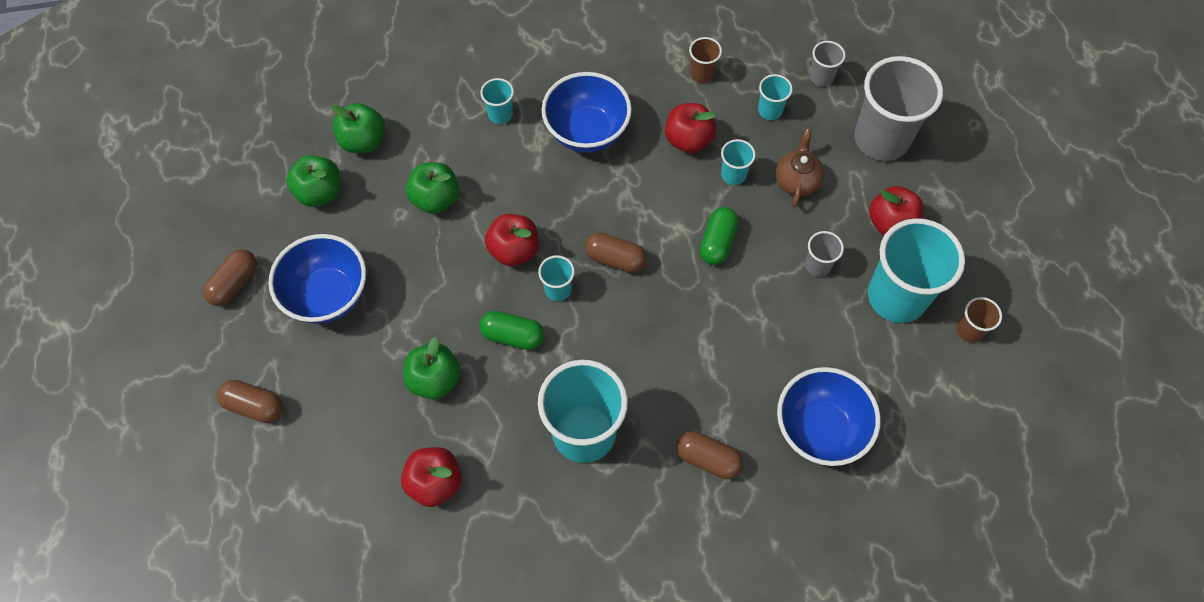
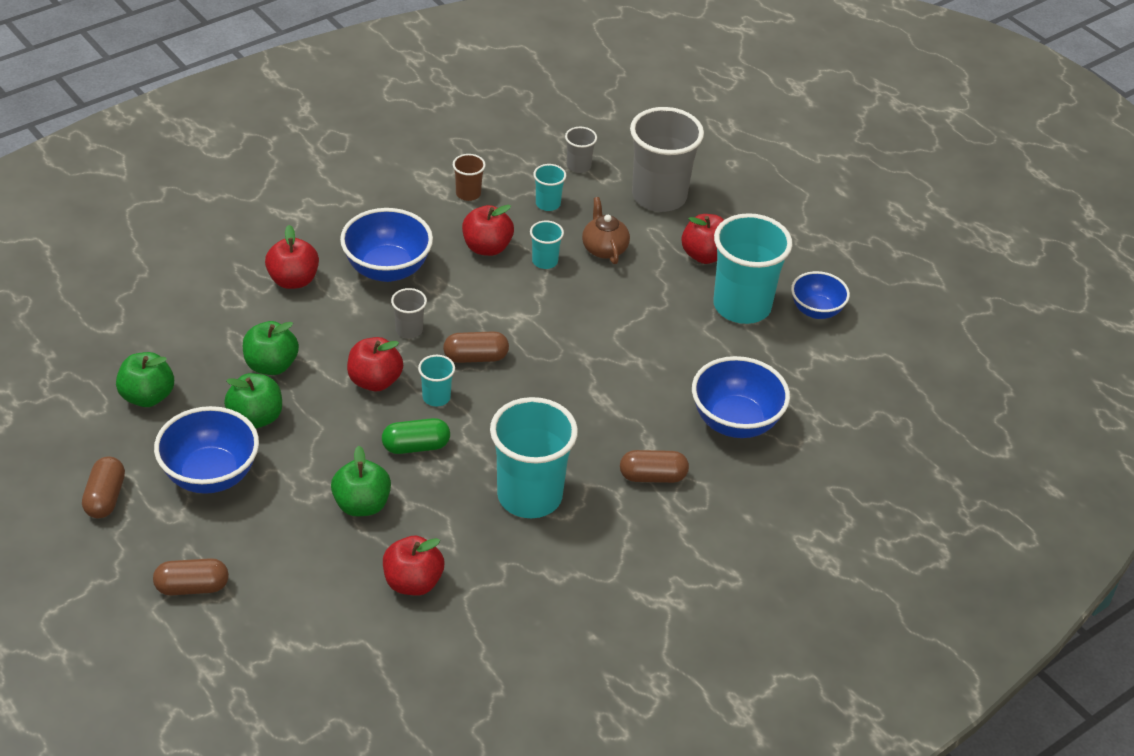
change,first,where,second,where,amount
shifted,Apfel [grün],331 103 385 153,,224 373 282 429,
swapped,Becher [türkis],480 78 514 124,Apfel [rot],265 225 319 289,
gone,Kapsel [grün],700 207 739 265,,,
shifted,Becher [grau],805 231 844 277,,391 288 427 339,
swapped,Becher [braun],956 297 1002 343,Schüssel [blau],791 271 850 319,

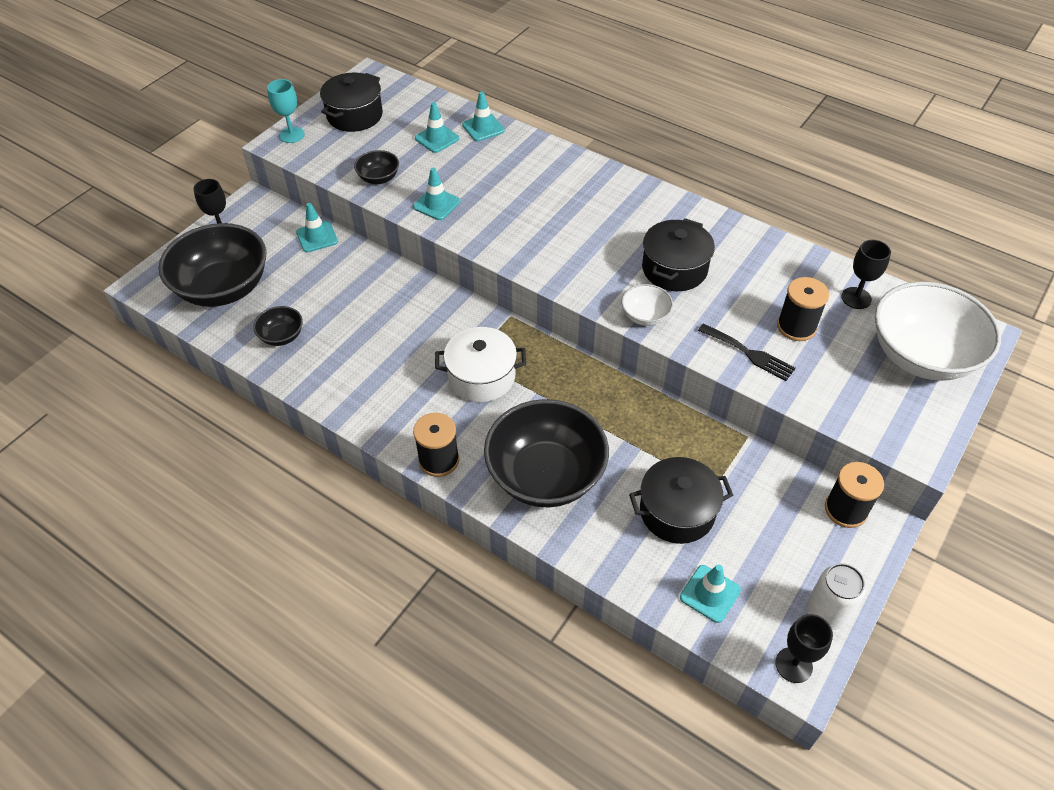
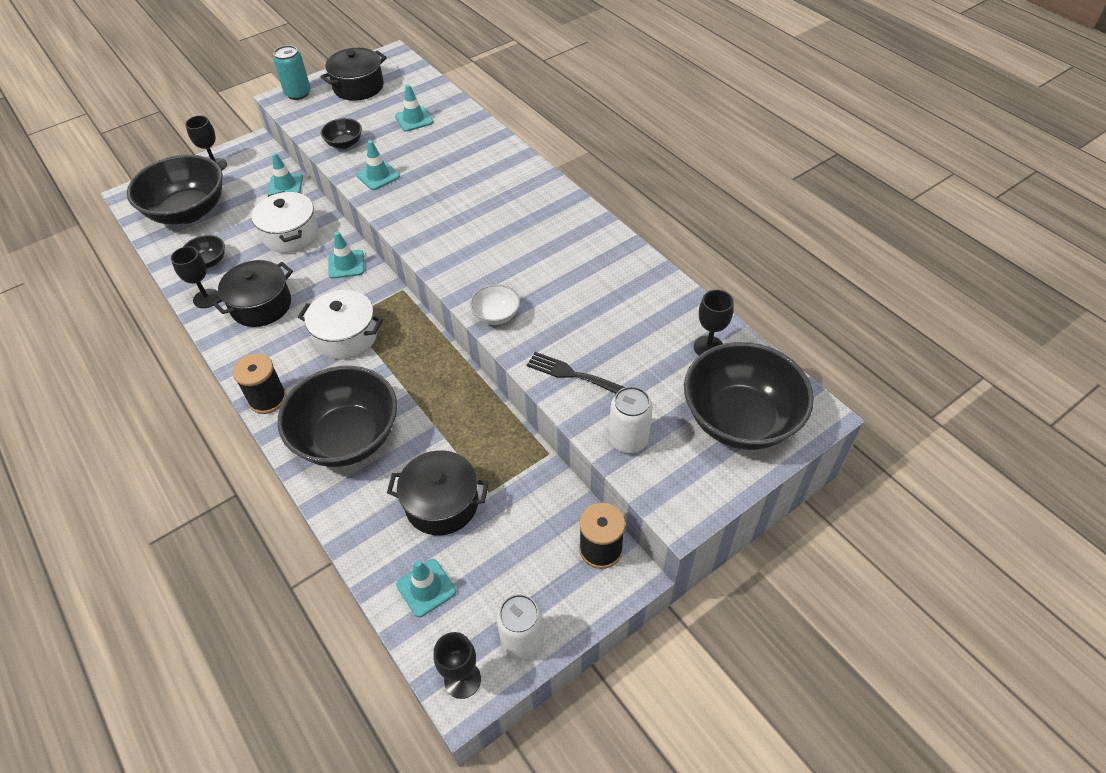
change,first,where,second,where,amount
swapped,Kelch [türkis],267 79 304 143,Dose [türkis],273 45 311 100,
shifted,Leitkegel [türkis],462 91 505 141,,328 232 364 279,
shifted,Kochtopf [schwarz],642 218 715 291,,212 260 293 327,
rotated,Gabel [schwarz],698 323 796 381,,527 352 625 394,150 degrees clockwise
gone,Garnrolle [schwarz],777 277 829 341,,,
repainted,Schüssel [weiß],875 282 1001 381,Schüssel [schwarz],684 342 814 450,
new,,,Kelch [schwarz],171 246 220 308,
new,,,Kochtopf [weiß],252 191 319 253,
new,,,Dose [weiß],609 386 653 453,

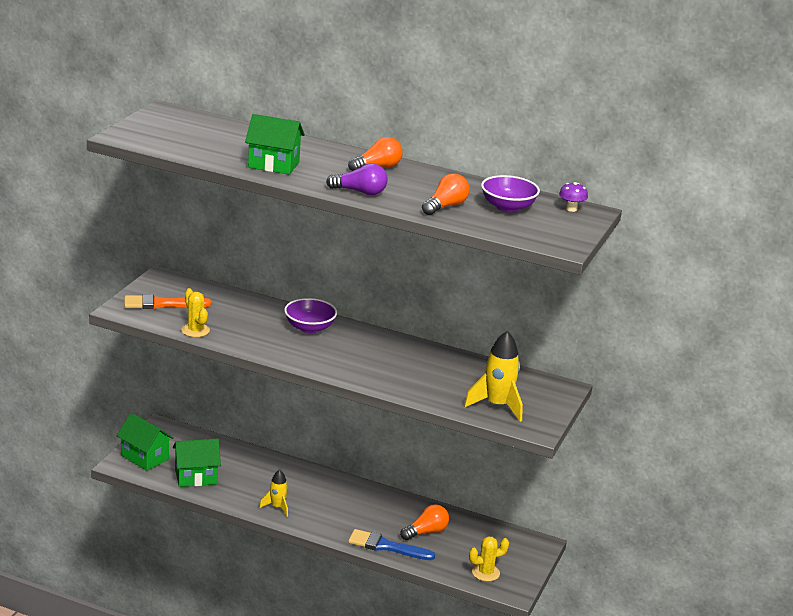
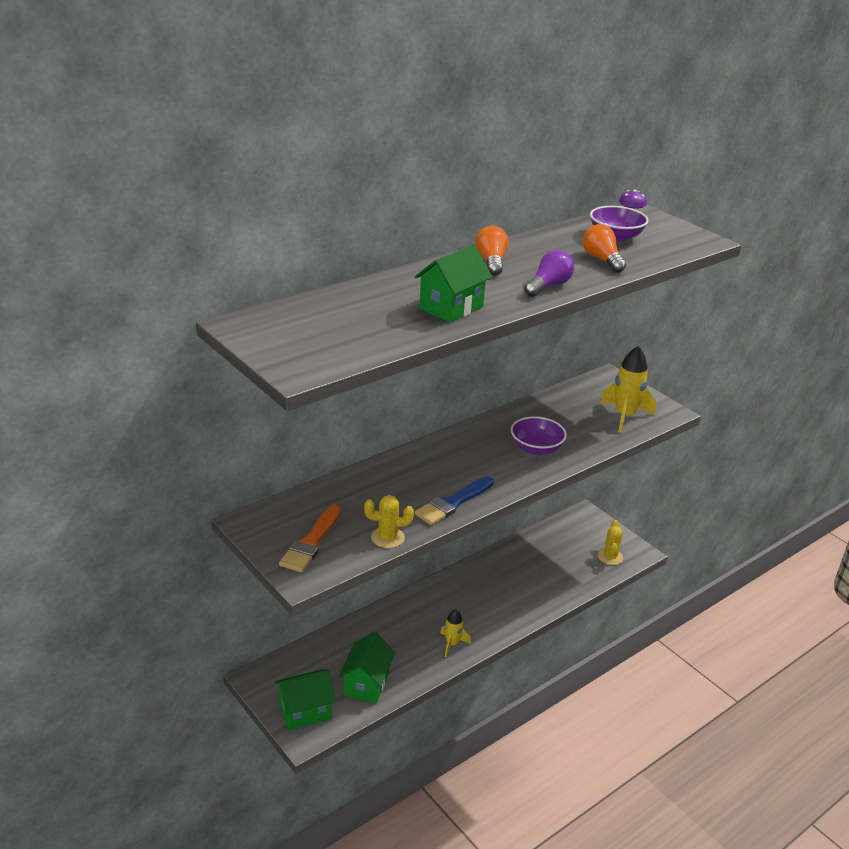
change,first,where,second,where,amount
shifted,Schüssel [lila],284 298 337 333,,511 416 567 455,
shifted,Pinsel [blau],348 529 435 560,,415 476 494 525,
gone,Glühbirne [orange],400 504 449 540,,,

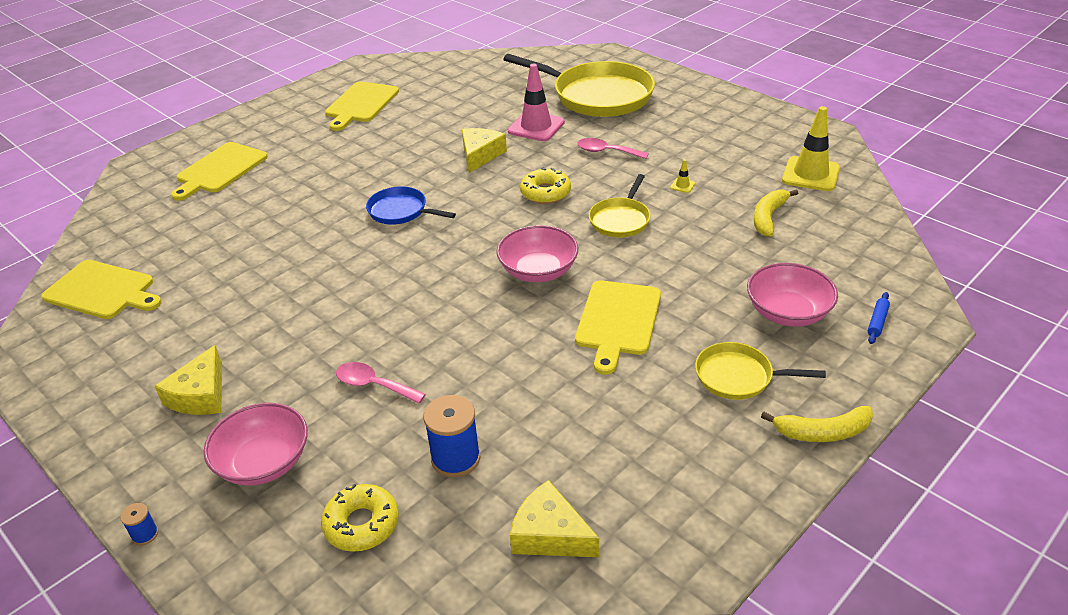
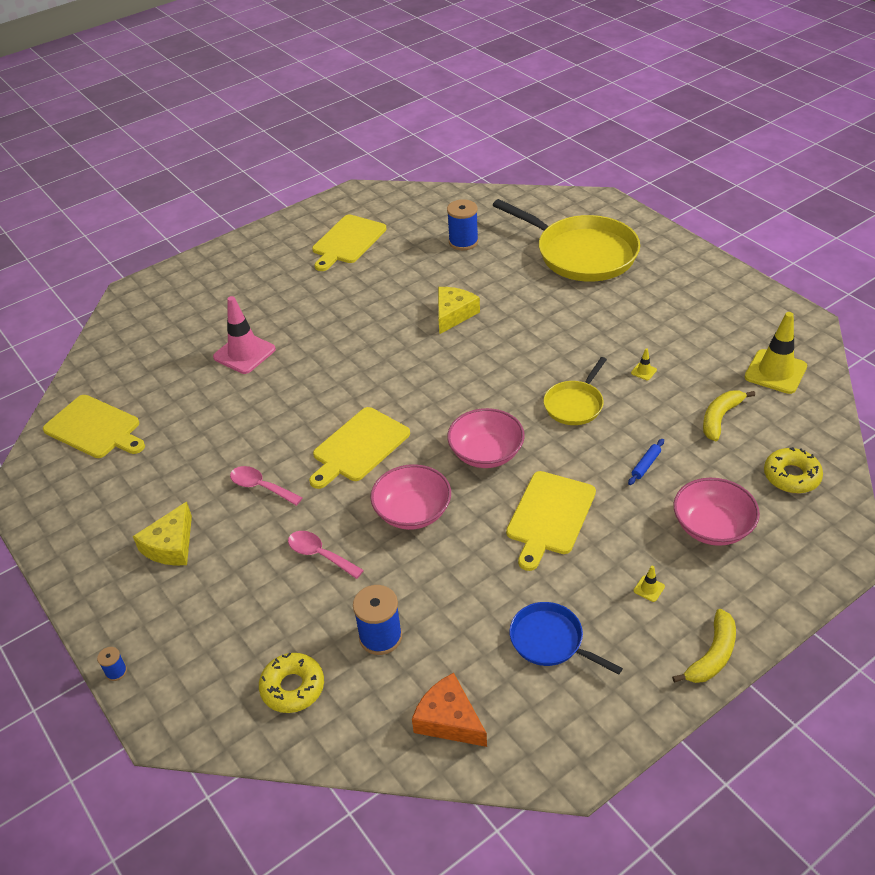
change,first,where,second,where,amount
shifted,Schneidebrett [gelb],171 142 268 201,,309 407 410 489,
shifted,Schüssel [rosa],204 403 308 485,,370 464 451 530,
shifted,Pfanne [blau],366 186 456 225,,509 602 623 675,
shifted,Leitkegel [rosa],508 64 565 141,,213 296 276 374,
repainted,Käse [gelb],510 480 599 557,Käse [orange],412 673 487 747,
shifted,Donut [gelb],520 167 571 204,,764 447 823 494,
shifted,Löffel [rosa],577 138 649 159,,230 466 302 506,
swapped,Pfanne [gelb],695 342 826 400,Leitkegel [gelb],634 566 665 602,
rotated,Banane [gelb],761 406 873 442,,672 609 736 683,60 degrees counterclockwise
shifted,Nudelholz [blau],868 292 890 344,,628 439 664 485,
new,,,Garnrolle [blau],447 199 478 250,

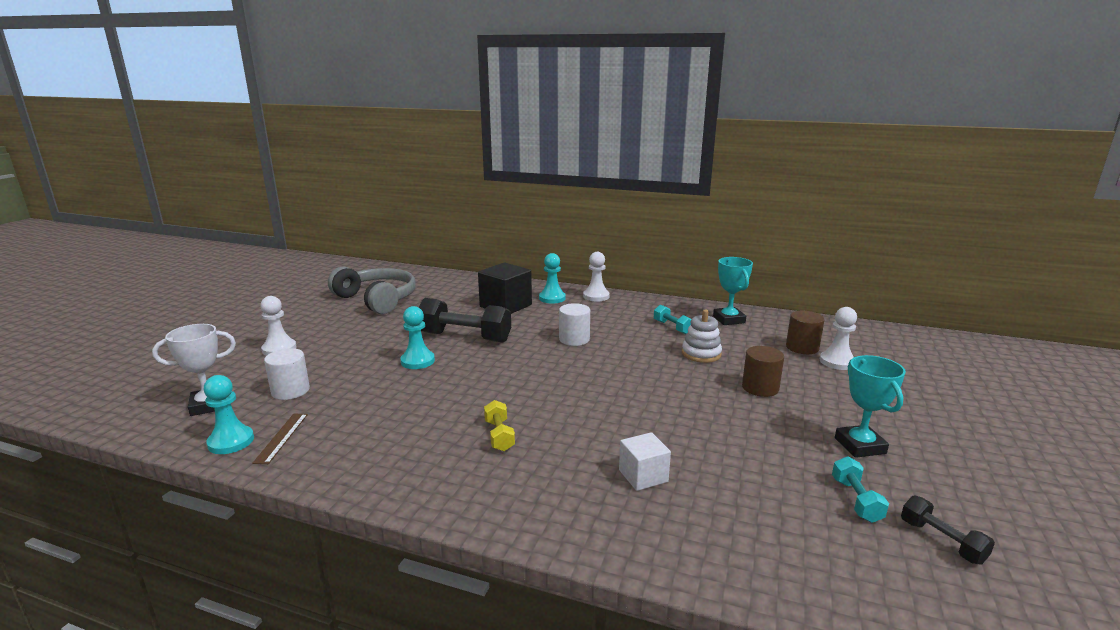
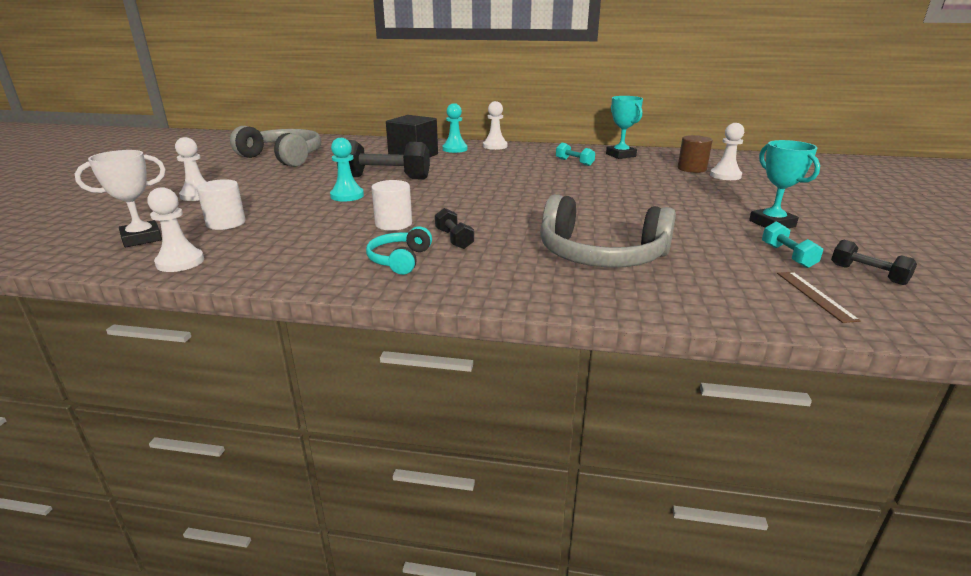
change,first,where,second,where,amount
repainted,Bauer [türkis],204 375 254 454,Bauer [weiß],148 187 204 272,
shifted,Lineal [braun],252 414 308 464,,777 272 861 323,
repainted,Hantel [gelb],484 400 515 451,Hantel [schwarz],435 208 474 249,
shifted,Vollzylinder [weiß],559 303 590 346,,371 180 412 231,
swapped,Kubus [weiß],619 432 671 491,Kopfhörer [grau],540 194 676 267,
gone,Stapelspielzeug [weiß],682 310 722 363,,,
gone,Vollzylinder [braun],742 346 784 397,,,
new,,,Kopfhörer [türkis],366 226 432 275,

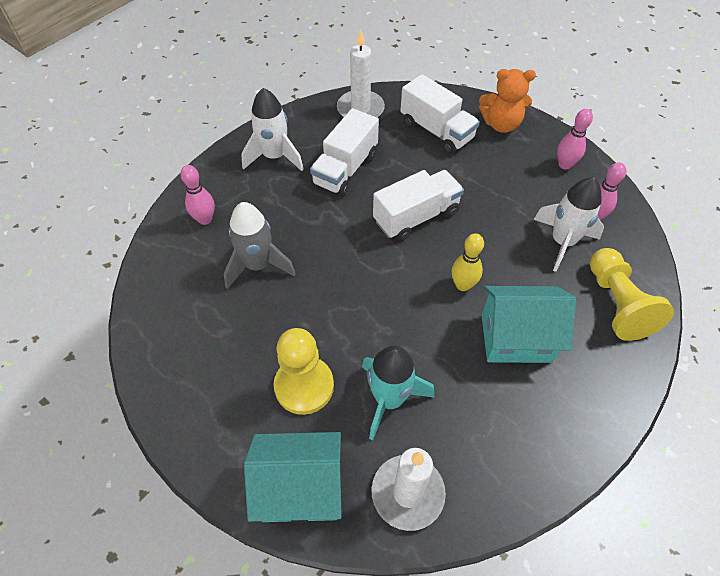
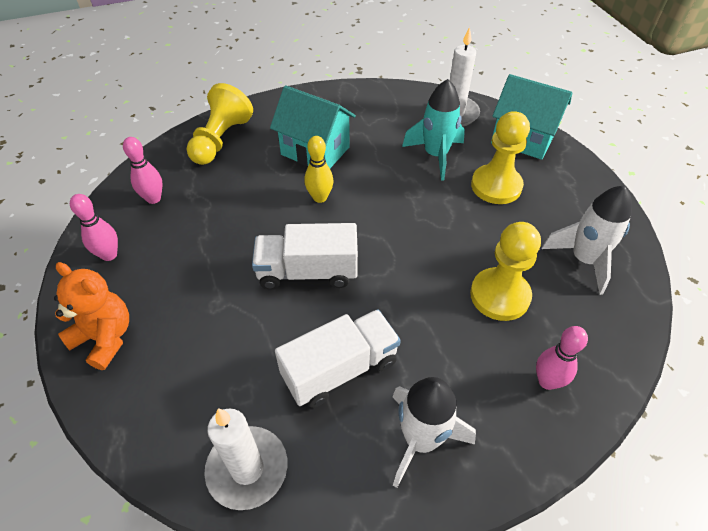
change,first,where,second,where,amount
swapped,Rakete [grau],224 202 296 289,Bauer [gelb],470 222 541 321,
gone,Lastwagen [weiß],400 74 480 154,,,
shifted,Rakete [weiß],533 177 604 272,,542 185 632 295,

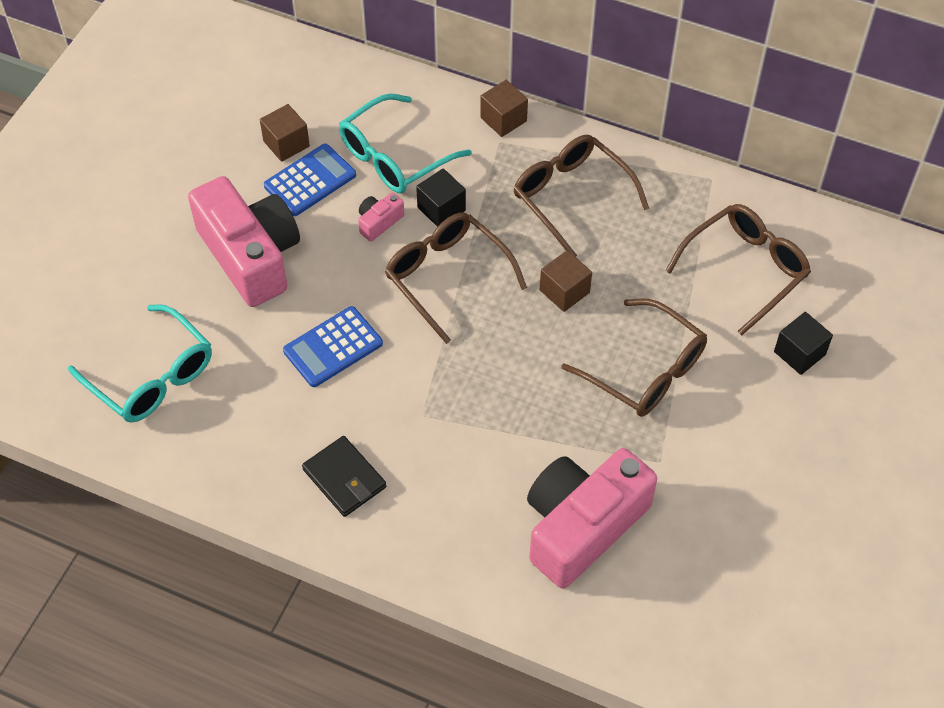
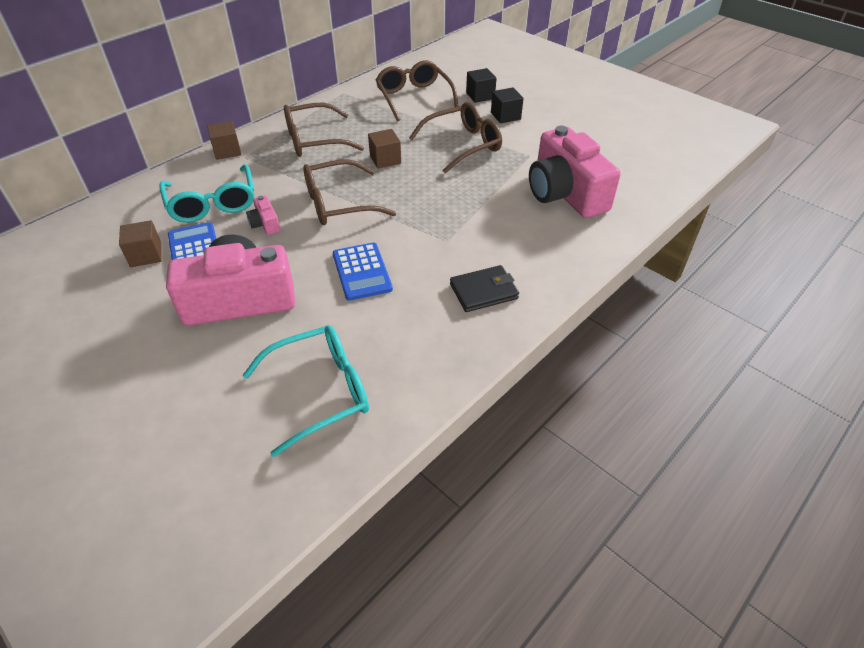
change,first,where,second,where,amount
shifted,Kubus [schwarz],416 168 466 227,,491 88 523 124,

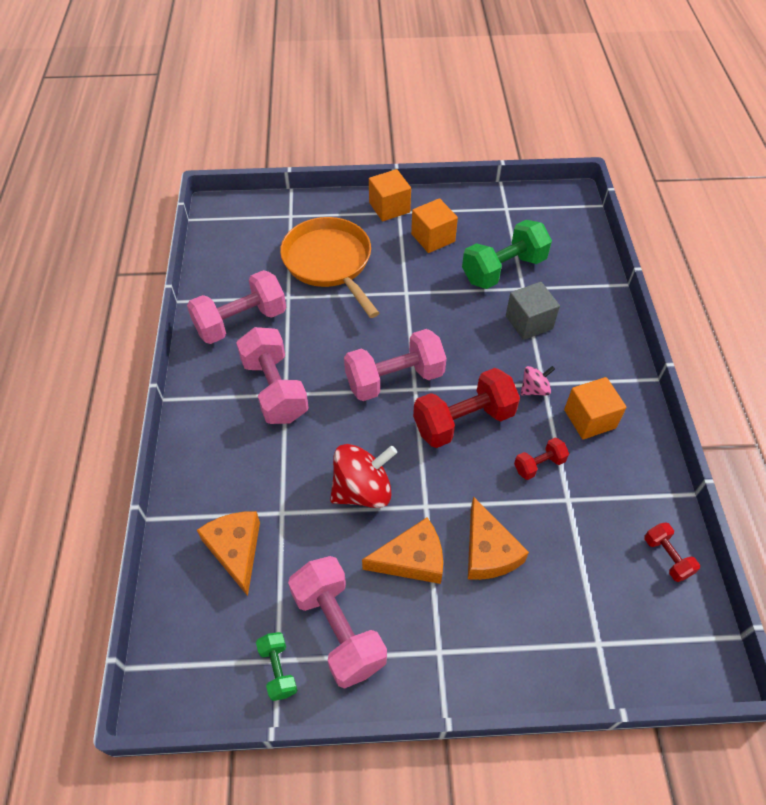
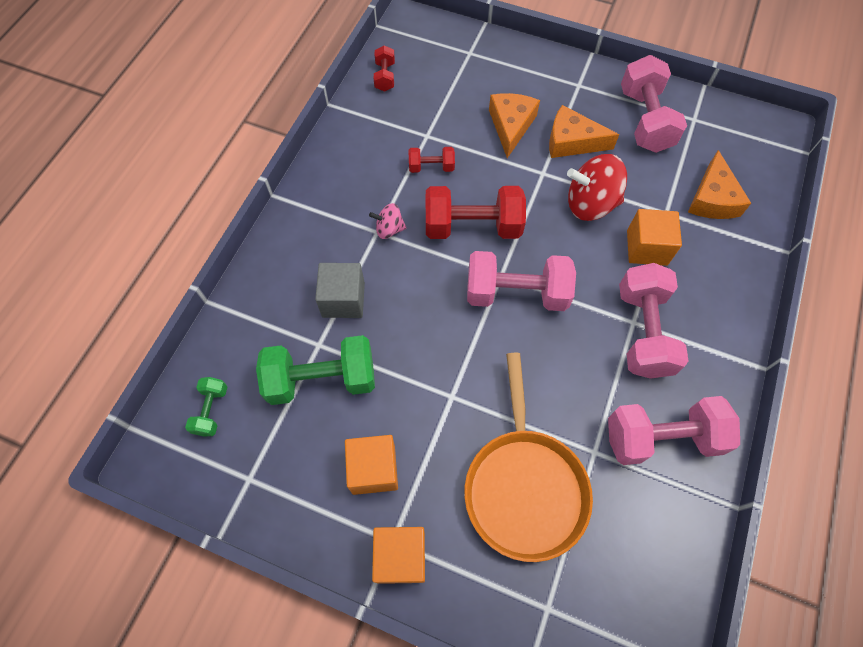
change,first,where,second,where,amount
shifted,Hantel [grün],256 632 297 701,,185 377 227 436,
shifted,Kubus [orange],564 377 627 439,,627 209 682 266,

